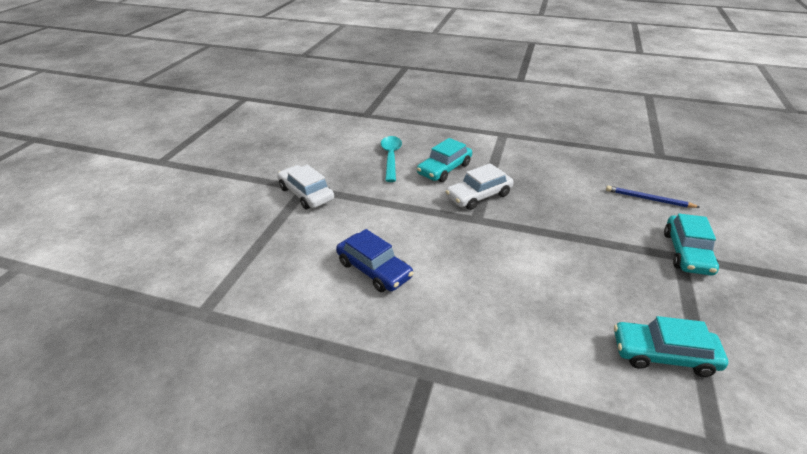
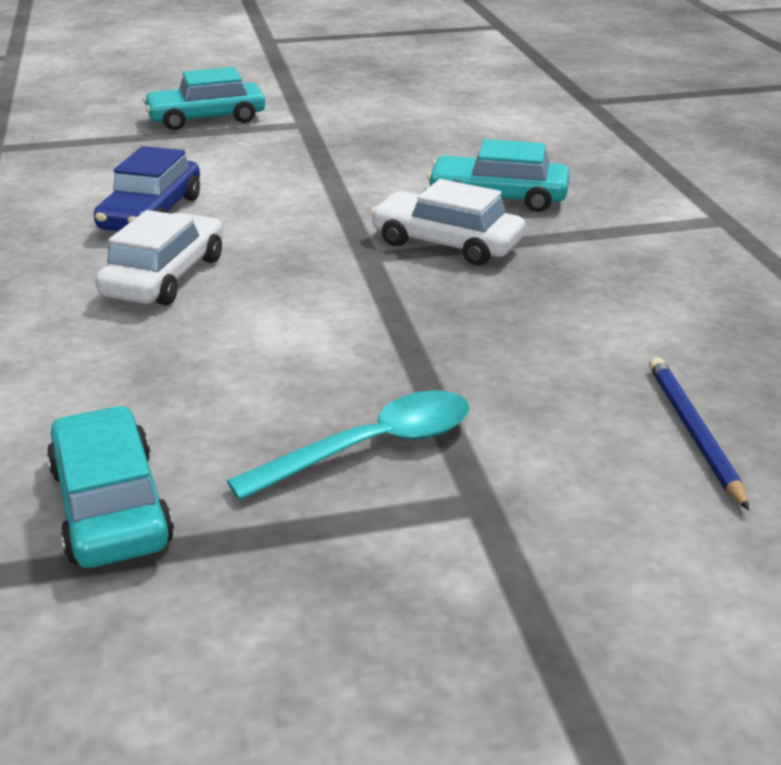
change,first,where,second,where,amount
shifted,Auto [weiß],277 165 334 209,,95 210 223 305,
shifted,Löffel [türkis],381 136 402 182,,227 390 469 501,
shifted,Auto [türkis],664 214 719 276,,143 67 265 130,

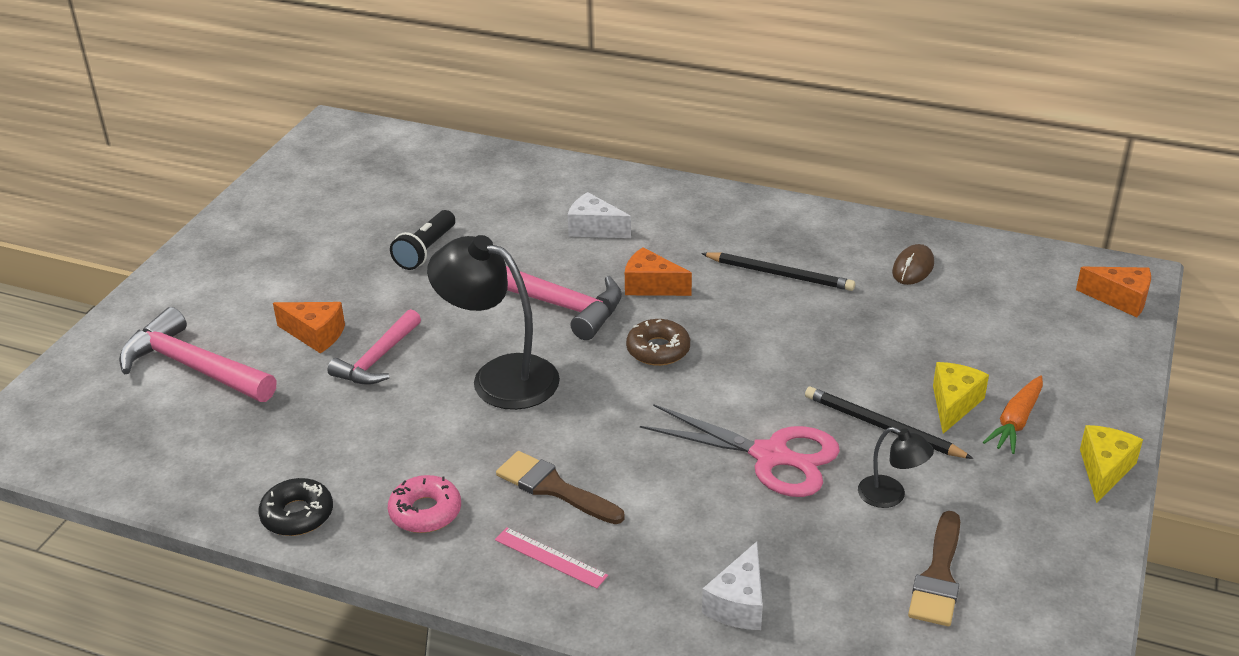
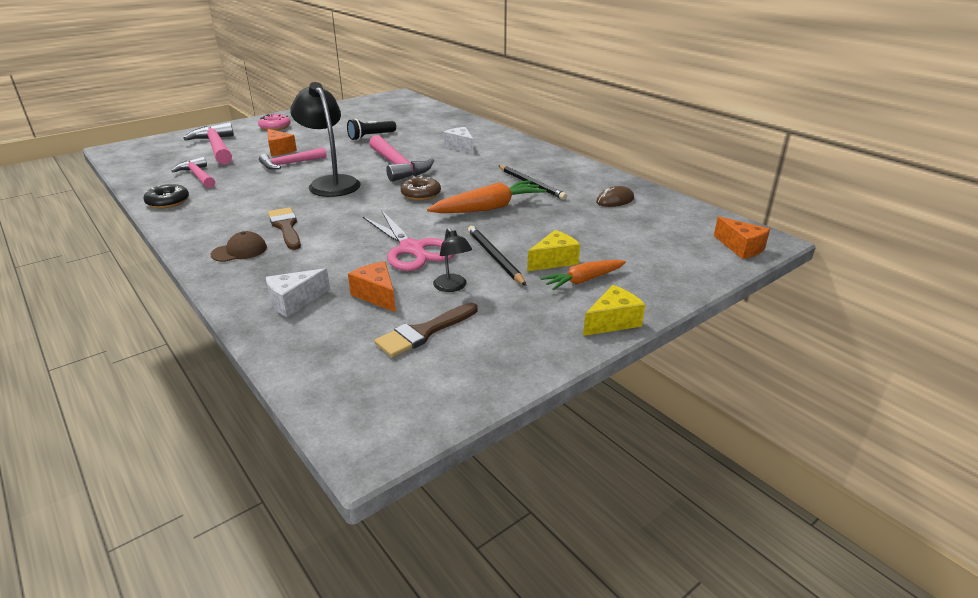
change,first,where,second,where,amount
shifted,Donut [rosa],388 475 461 533,,258 114 291 131,
swapped,Lineal [rosa],495 527 608 589,Kappe [braun],211 231 267 262,
shifted,Käse [orange],625 247 692 296,,348 261 396 312,
new,,,Hammer [rosa],172 157 215 188,
new,,,Karotte [orange],427 180 547 213,

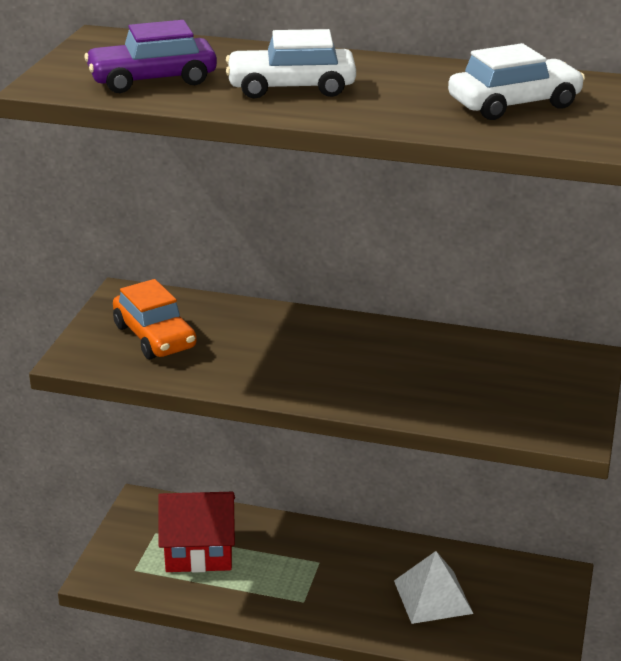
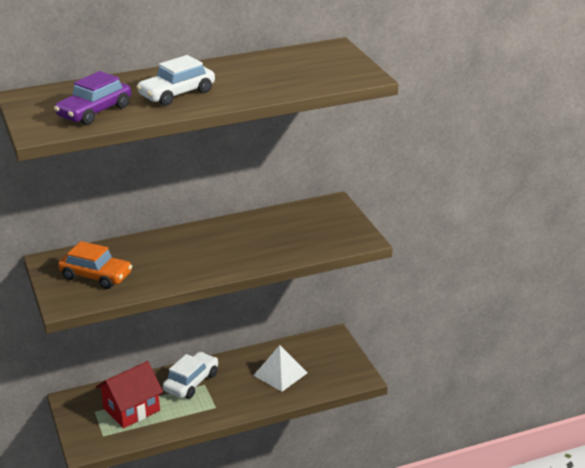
change,first,where,second,where,amount
shifted,Auto [weiß],448 43 585 120,,163 352 218 399,

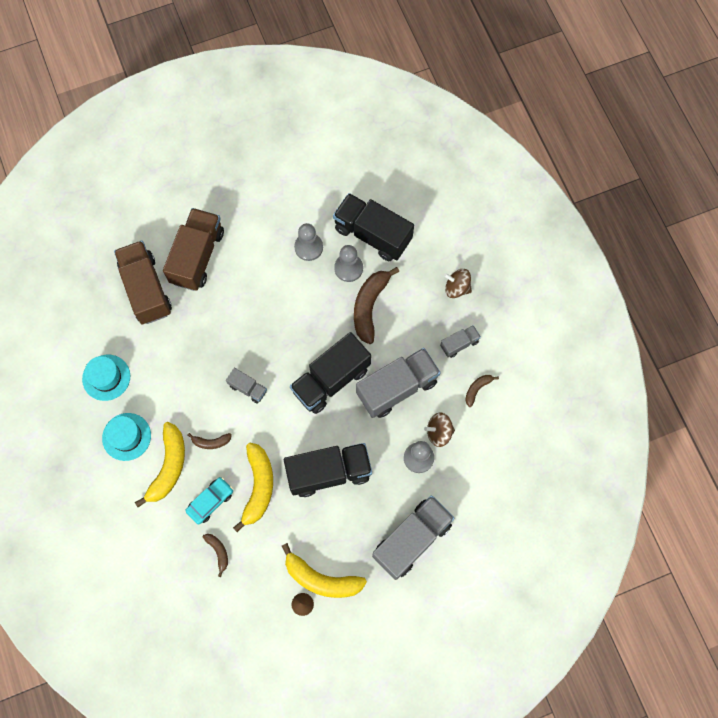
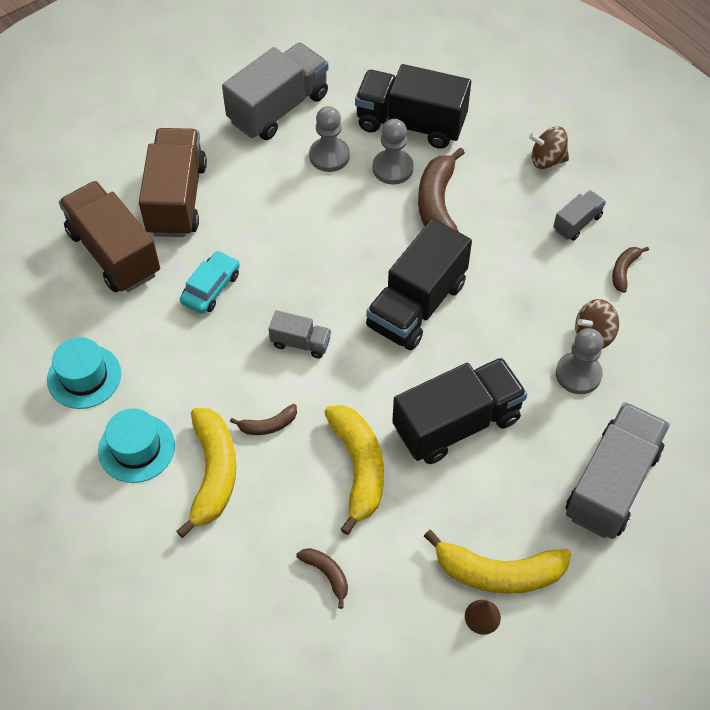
change,first,where,second,where,amount
shifted,Auto [türkis],185 477 233 525,,180 251 240 314,
shifted,Lastwagen [grau],356 348 441 418,,222 43 329 140,

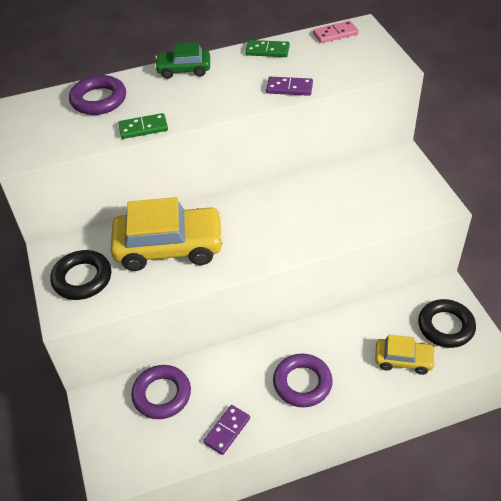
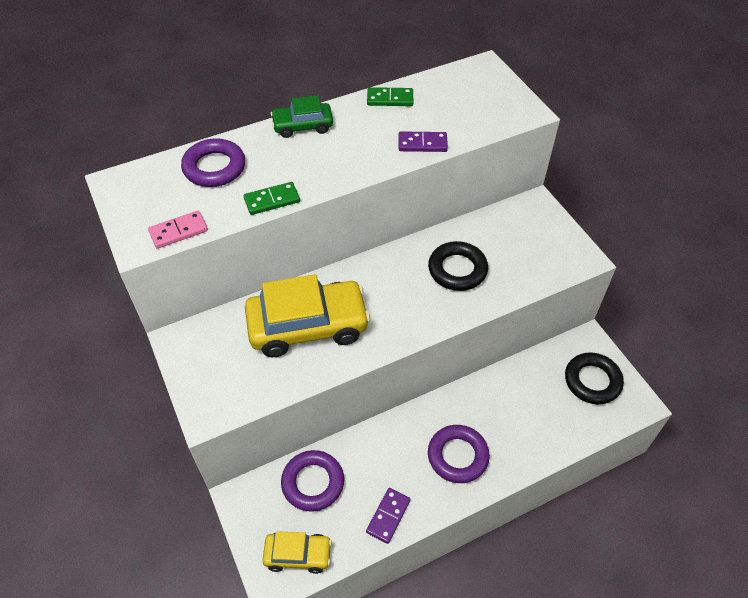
change,first,where,second,where,amount
shifted,Ring [schwarz],50 250 111 300,,428 241 488 291,
shifted,Dominostein [rosa],313 21 359 43,,148 211 208 249,
shifted,Auto [gelb],375 334 435 375,,262 531 332 574,

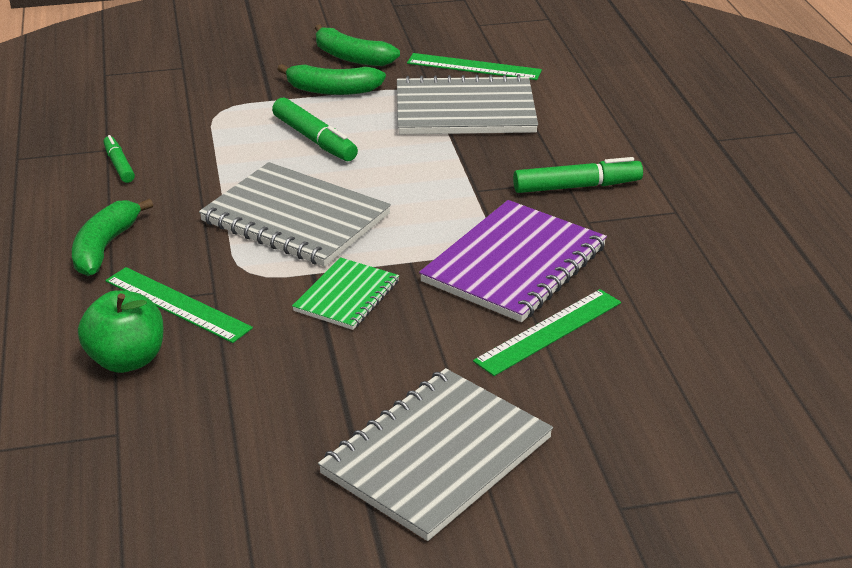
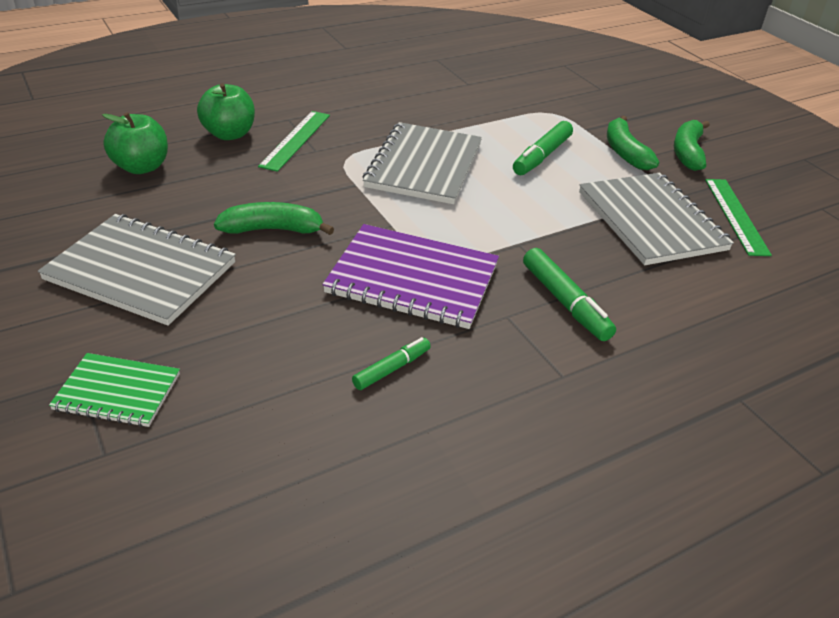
change,first,where,second,where,amount
shifted,Banane [grün],72 199 153 276,,214 202 334 235,
shifted,Filzstift [grün],103 135 135 183,,352 337 431 390,
shifted,Notizbuch [grün],292 257 399 330,,49 353 180 427,
gone,Lineal [grün],473 289 621 376,,,
new,,,Apfel [grün],102 112 168 174,

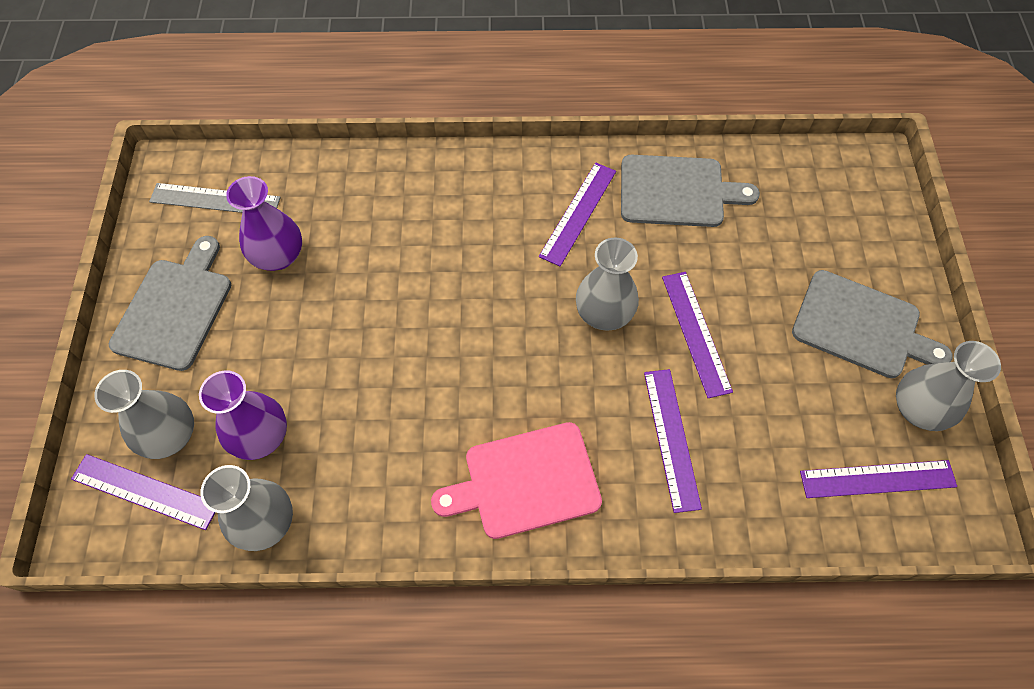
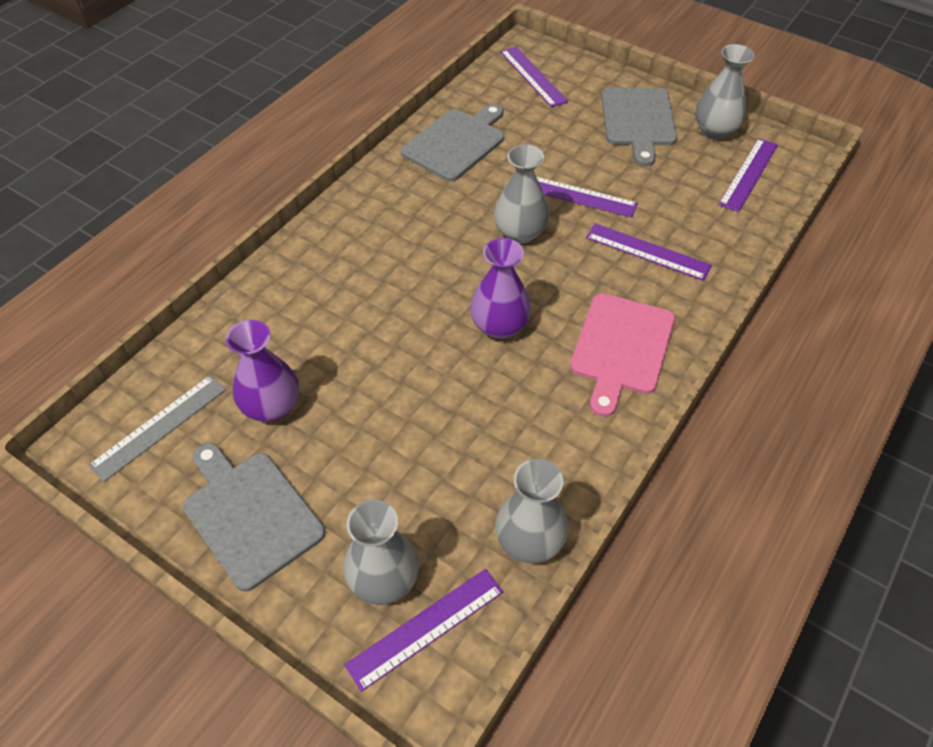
change,first,where,second,where,amount
shifted,Vase [lila],199 370 287 460,,470 238 531 339,
shifted,Lineal [lila],539 163 616 266,,500 47 568 107,
rotated,Schneidebrett [grau],792 270 953 378,,601 87 677 166,120 degrees clockwise

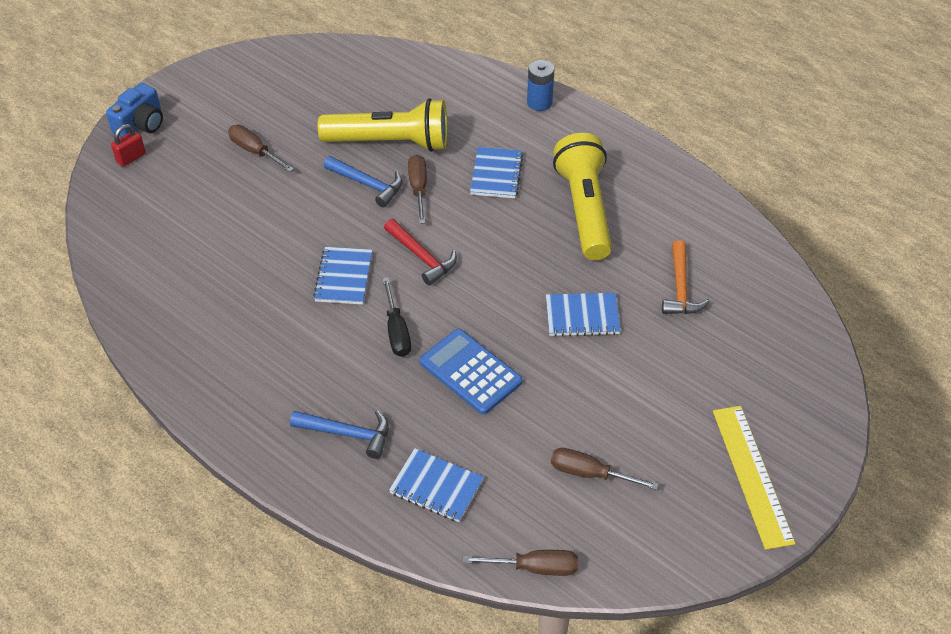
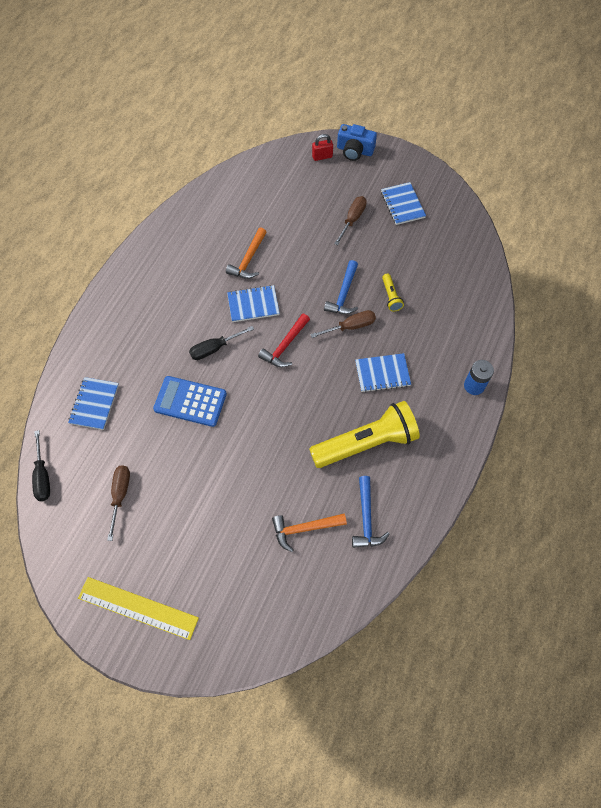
change,first,where,second,where,amount
rotated,Vorhängeschloss [rot],111 124 146 167,,312 134 333 161,45 degrees counterclockwise
shifted,Hammer [blau],290 410 389 459,,352 476 390 548,
scaled,Taschenlampe [gelb],318 98 448 152,,382 274 404 311,x0.42
rotated,Taschenrechner [blau],420 329 522 415,,153 376 227 427,105 degrees counterclockwise
repainted,Schraubenzieher [braun],463 550 578 576,Schraubenzieher [schwarz],32 430 50 501,
shifted,Notizbuch [blau],546 293 621 337,,381 182 426 225,
rotated,Lineal [gelb],713 406 795 550,,78 577 199 640,45 degrees clockwise
new,,,Hammer [orange],226 227 267 279,

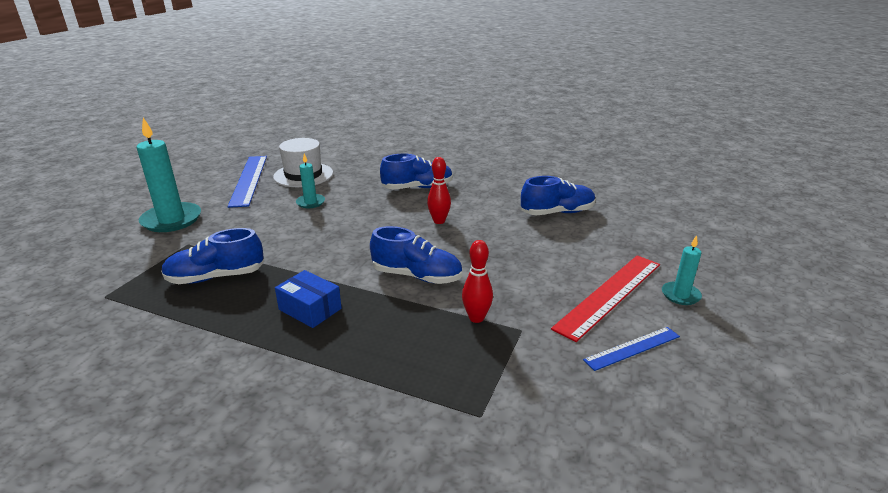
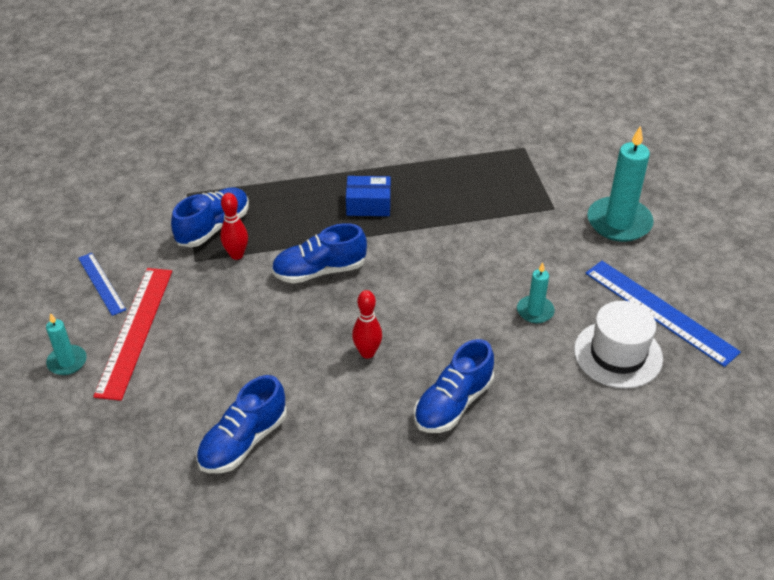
change,first,where,second,where,amount
shifted,Schuh [blau],161 228 264 284,,171 187 249 247,
rotated,Lineal [blau],583 327 680 371,,78 253 126 316,60 degrees counterclockwise

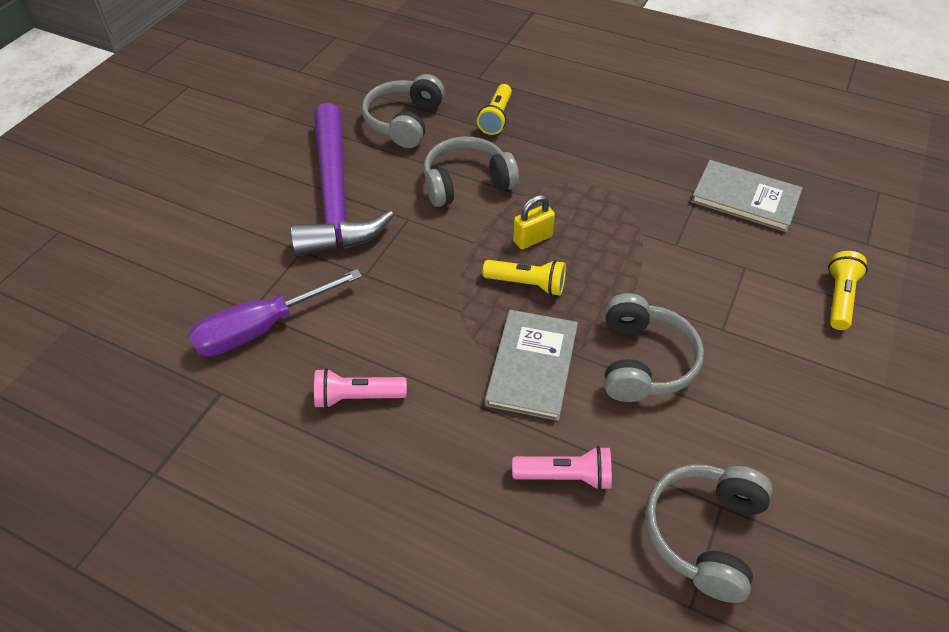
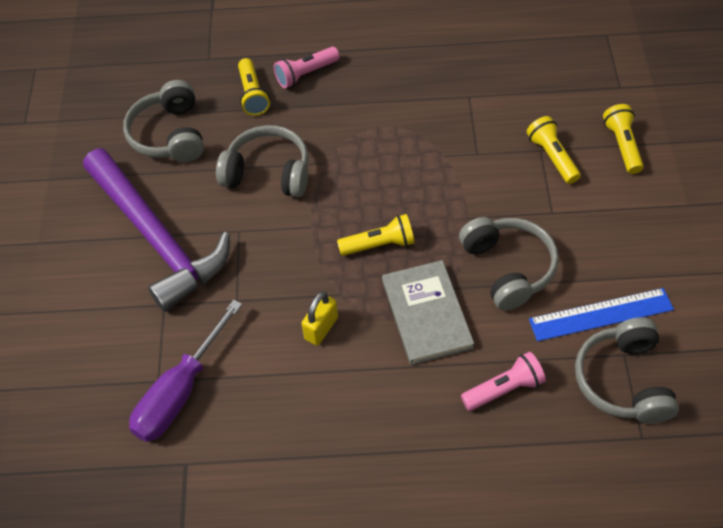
change,first,where,second,where,amount
shifted,Taschenlampe [rosa],314 368 407 409,,274 47 340 88,
rotated,Kopfhörer [grau],423 137 519 207,,216 125 309 197,60 degrees clockwise
shifted,Vorhängeschloss [gelb],513 195 555 249,,302 291 338 345,
gone,Buch [grau],691 160 803 232,,,
new,,,Taschenlampe [gelb],527 116 581 184,
new,,,Lineal [blau],529 288 674 341,

